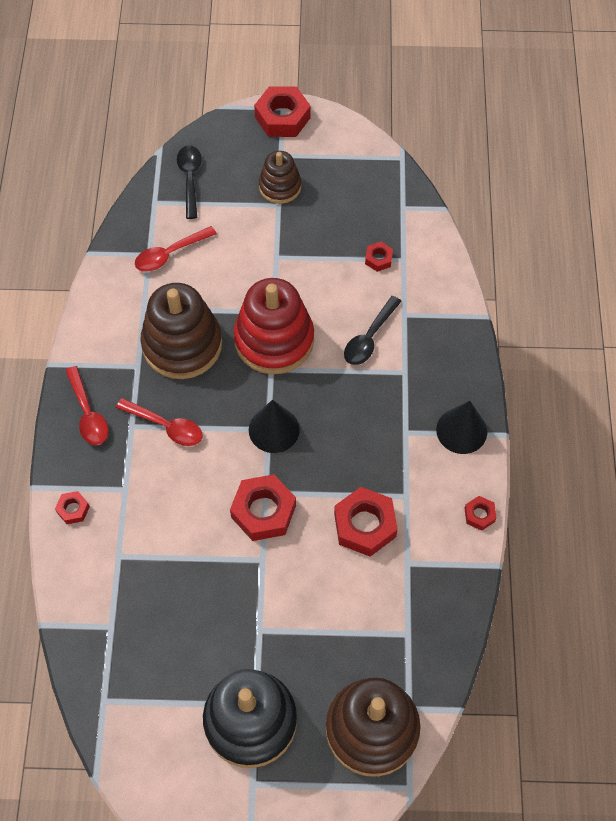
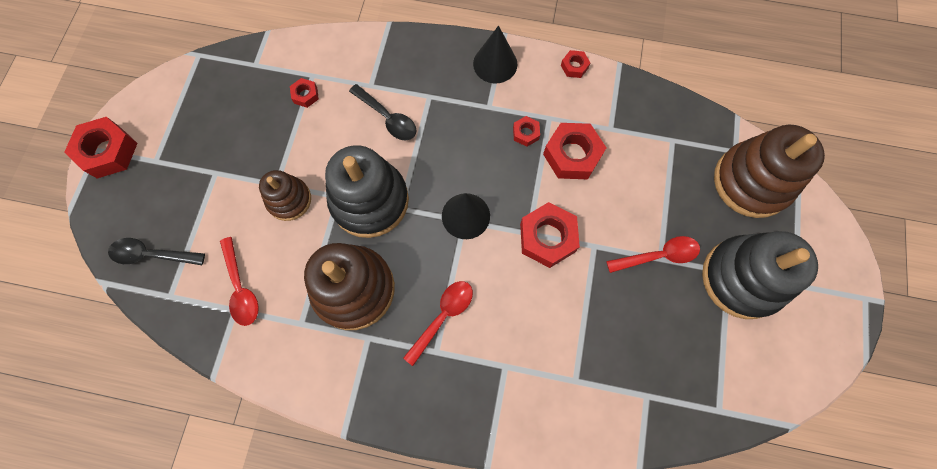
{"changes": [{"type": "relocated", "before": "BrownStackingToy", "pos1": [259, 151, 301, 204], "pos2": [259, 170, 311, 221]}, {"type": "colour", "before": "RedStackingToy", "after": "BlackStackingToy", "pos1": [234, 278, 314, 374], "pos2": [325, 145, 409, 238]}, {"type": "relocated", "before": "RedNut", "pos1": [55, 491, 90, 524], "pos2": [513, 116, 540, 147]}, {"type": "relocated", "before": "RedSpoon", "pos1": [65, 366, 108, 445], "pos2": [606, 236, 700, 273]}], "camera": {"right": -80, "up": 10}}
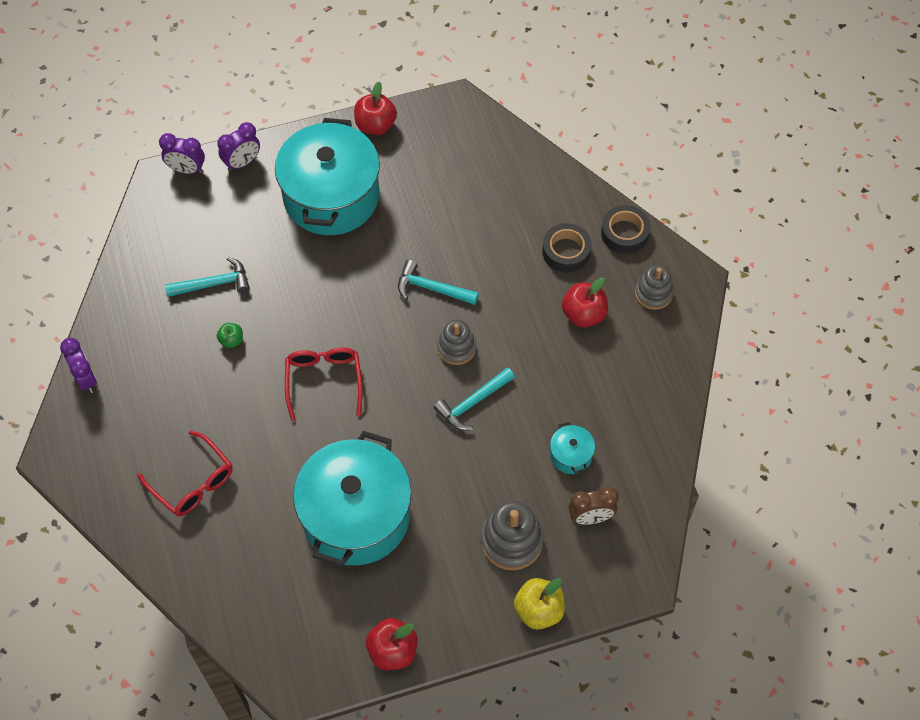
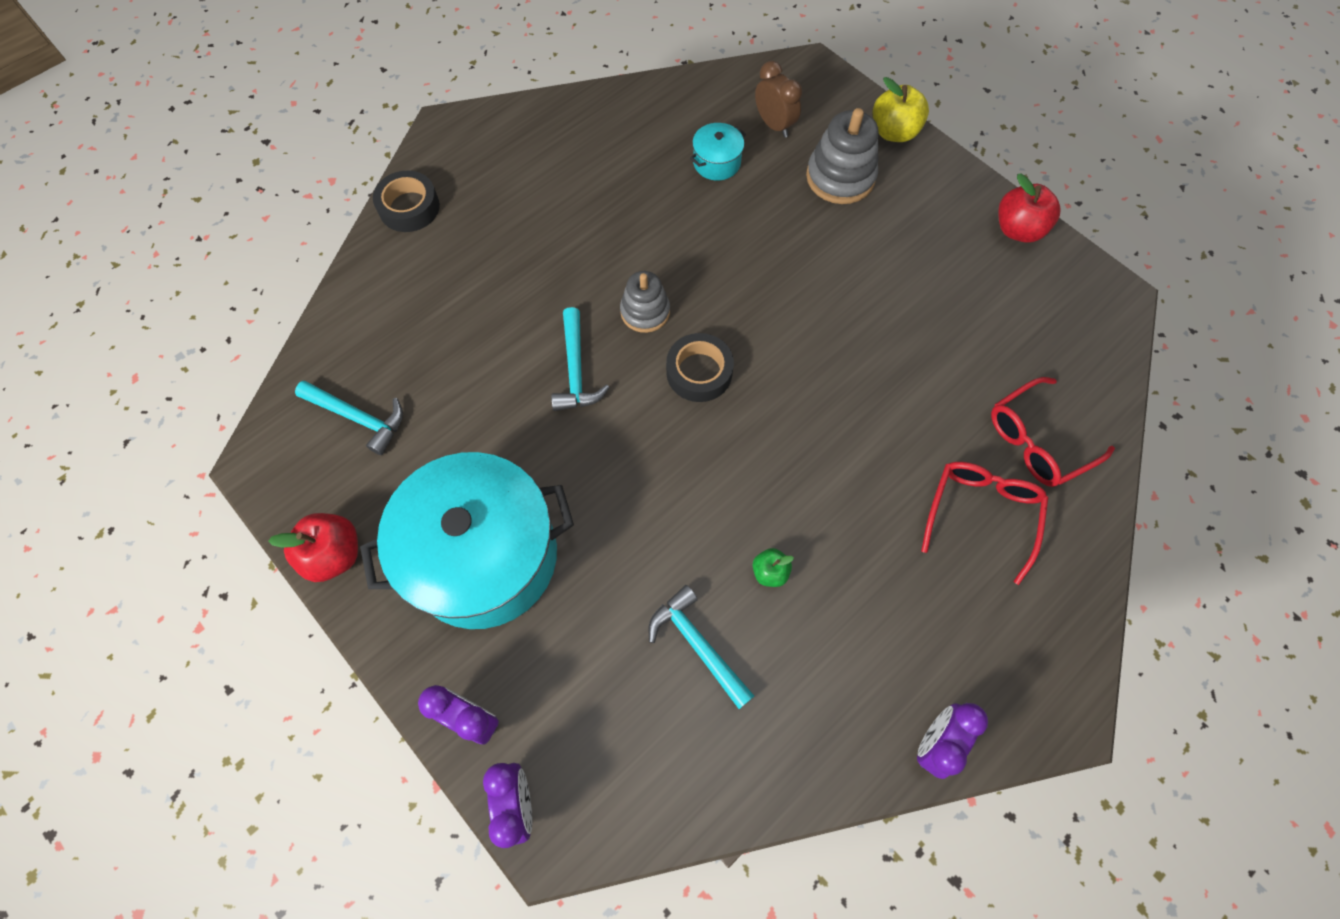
{"changes": [{"type": "relocated", "before": "TurquoiseHammer", "pos1": [434, 367, 515, 431], "pos2": [295, 380, 403, 455]}, {"type": "relocated", "before": "BlackTape", "pos1": [542, 223, 592, 273], "pos2": [666, 333, 734, 402]}, {"type": "relocated", "before": "RedGlasses", "pos1": [285, 348, 362, 421], "pos2": [991, 377, 1115, 487]}, {"type": "missing", "before": "TurquoisePot", "pos1": [293, 431, 411, 567]}, {"type": "missing", "before": "RedApple", "pos1": [562, 278, 608, 327]}, {"type": "missing", "before": "GreyStackingToy", "pos1": [635, 265, 674, 310]}], "camera": {"right": -115, "up": 5}}
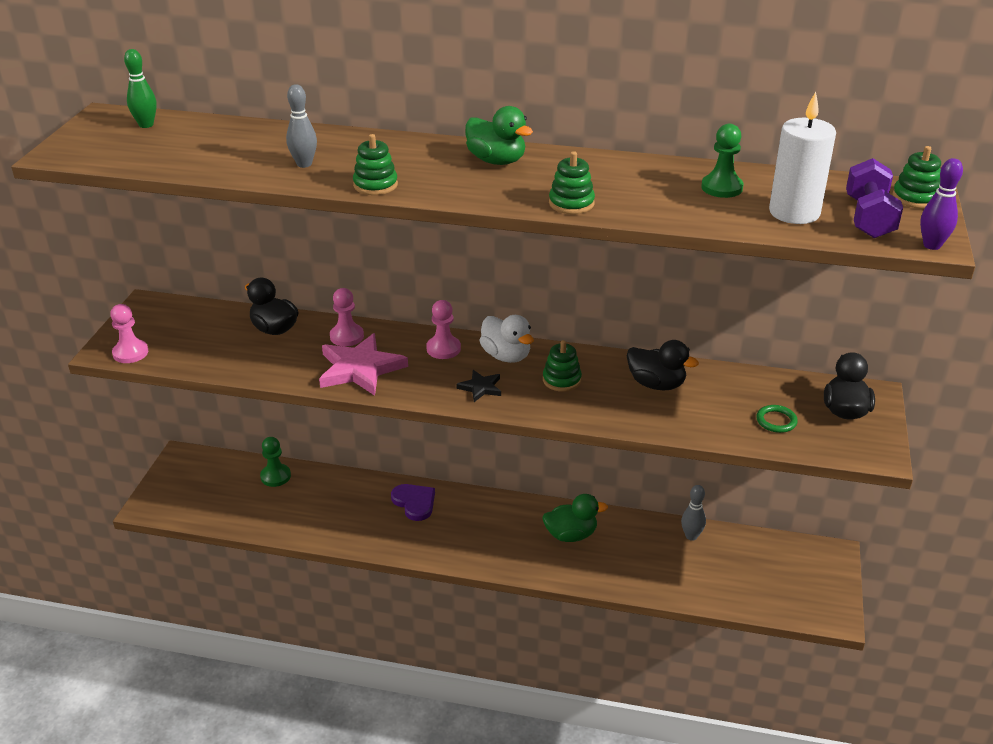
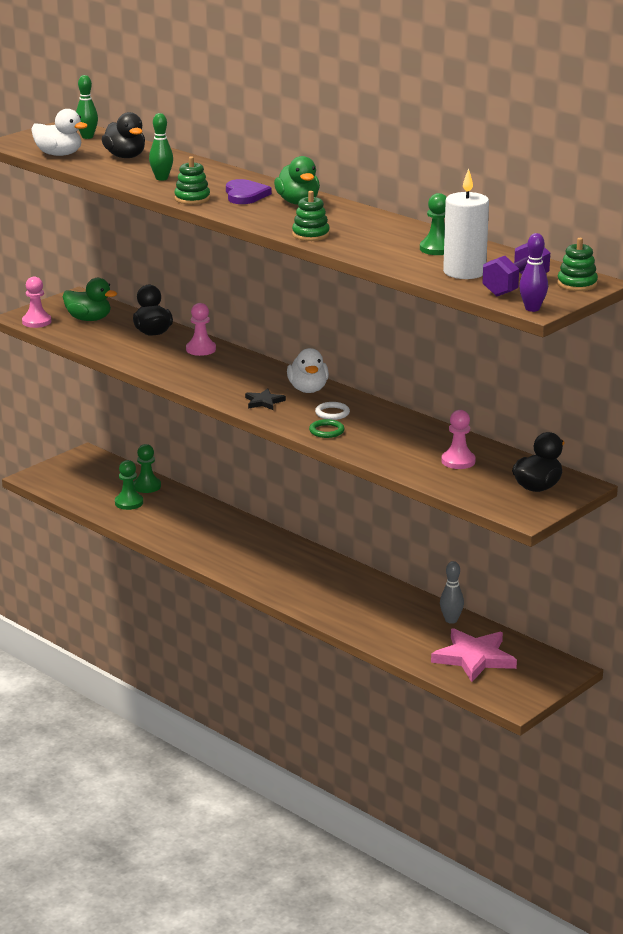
{"changes": [{"type": "appeared", "after": "WhiteDuck", "pos2": [31, 109, 88, 156]}, {"type": "relocated", "before": "GreenDuck", "pos1": [542, 494, 608, 542], "pos2": [63, 278, 117, 321]}, {"type": "relocated", "before": "BlackDuck", "pos1": [627, 340, 699, 390], "pos2": [102, 112, 145, 158]}, {"type": "appeared", "after": "GreenPawn", "pos2": [115, 460, 143, 510]}, {"type": "colour", "before": "GreyBowlingPin", "after": "GreenBowlingPin", "pos1": [286, 84, 317, 168], "pos2": [149, 113, 173, 181]}, {"type": "relocated", "before": "PurpleHeart", "pos1": [391, 484, 435, 521], "pos2": [226, 179, 272, 204]}, {"type": "relocated", "before": "GreenRing", "pos1": [756, 405, 798, 433], "pos2": [309, 419, 345, 438]}, {"type": "exchanged", "before": "GreenStackingToy", "after": "WhiteRing", "pos1": [543, 340, 582, 392], "pos2": [315, 402, 350, 420]}, {"type": "relocated", "before": "PinkStar", "pos1": [319, 333, 408, 396], "pos2": [431, 628, 517, 682]}, {"type": "relocated", "before": "PinkPawn", "pos1": [427, 300, 461, 359], "pos2": [441, 410, 475, 469]}], "camera": {"right": 30, "up": -10}}
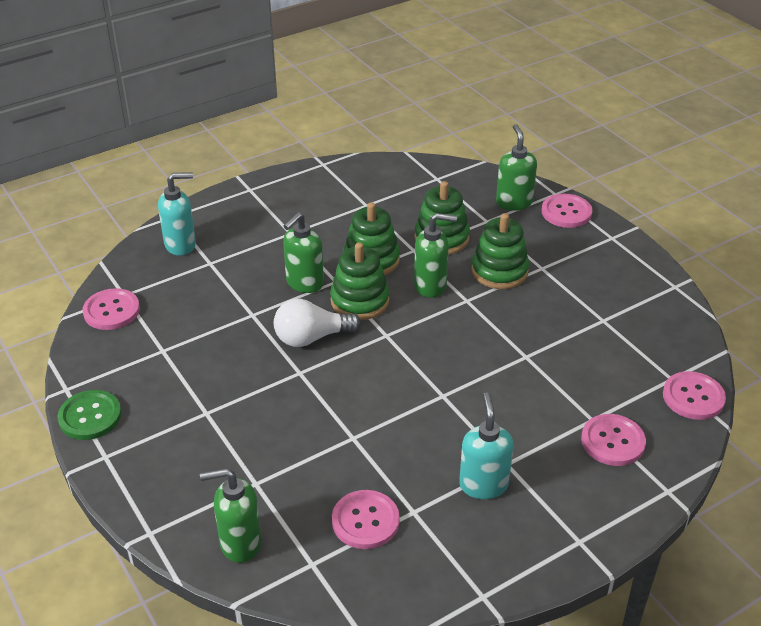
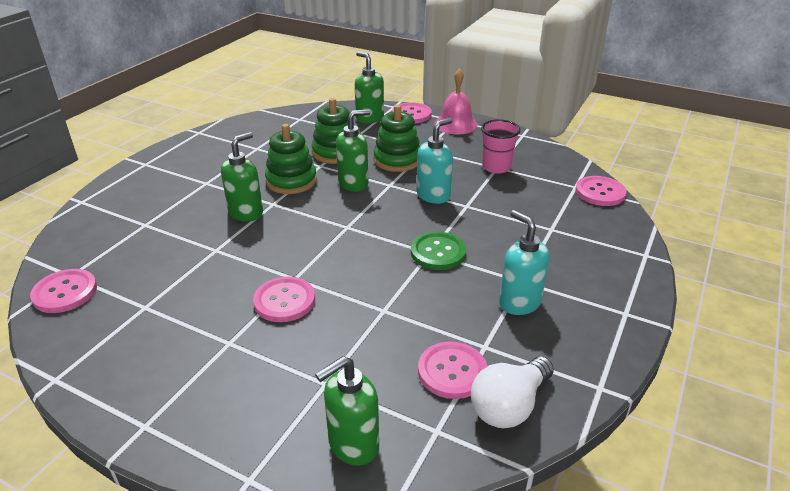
{"changes": [{"type": "spun", "before": "GreenSoapDispenser", "pos1": [283, 212, 324, 293], "pos2": [221, 132, 263, 222], "turn": -150}, {"type": "relocated", "before": "PinkButton", "pos1": [581, 414, 646, 466], "pos2": [253, 277, 315, 322]}, {"type": "relocated", "before": "GreenButton", "pos1": [57, 390, 122, 440], "pos2": [411, 232, 466, 270]}, {"type": "relocated", "before": "TurquoiseSoapDispenser", "pos1": [158, 172, 196, 256], "pos2": [417, 118, 453, 204]}, {"type": "appeared", "after": "PinkBell", "pos2": [434, 68, 478, 135]}, {"type": "relocated", "before": "WhiteLightBulb", "pos1": [274, 299, 361, 347], "pos2": [471, 357, 554, 428]}, {"type": "appeared", "after": "PinkCup", "pos2": [481, 119, 521, 174]}, {"type": "missing", "before": "GreenStackingToy", "pos1": [330, 243, 390, 320]}], "camera": {"right": -30, "up": -5}}
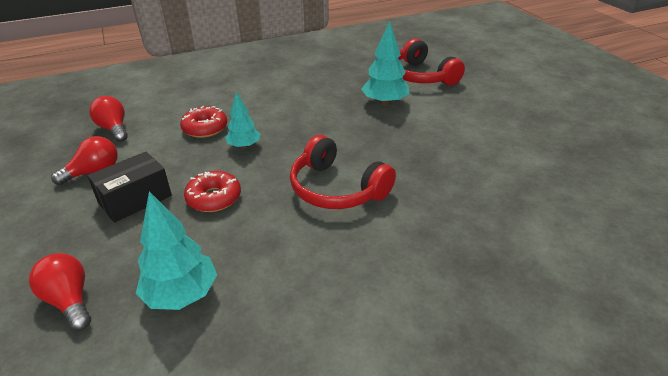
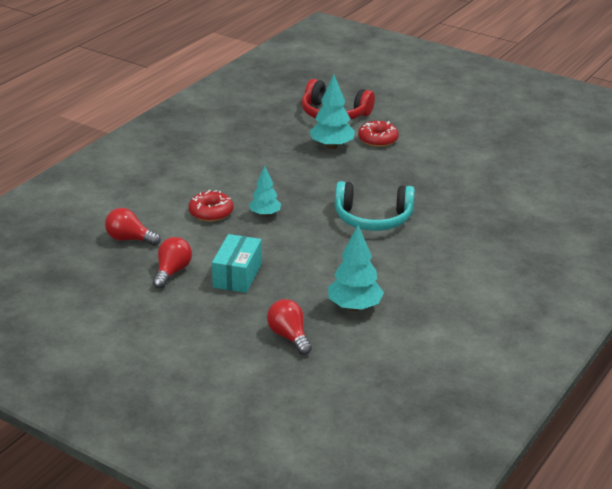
{"changes": [{"type": "colour", "before": "BlackBox", "after": "TurquoiseBox", "pos1": [87, 152, 172, 223], "pos2": [212, 234, 262, 293]}, {"type": "spun", "before": "RedLightBulb", "pos1": [29, 253, 91, 331], "pos2": [267, 299, 312, 355], "turn": 45}, {"type": "colour", "before": "RedHeadphones", "after": "TurquoiseHeadphones", "pos1": [290, 135, 396, 209], "pos2": [335, 181, 415, 231]}, {"type": "relocated", "before": "RedDonut", "pos1": [184, 171, 241, 212], "pos2": [358, 121, 399, 147]}], "camera": {"right": -35, "up": -5}}
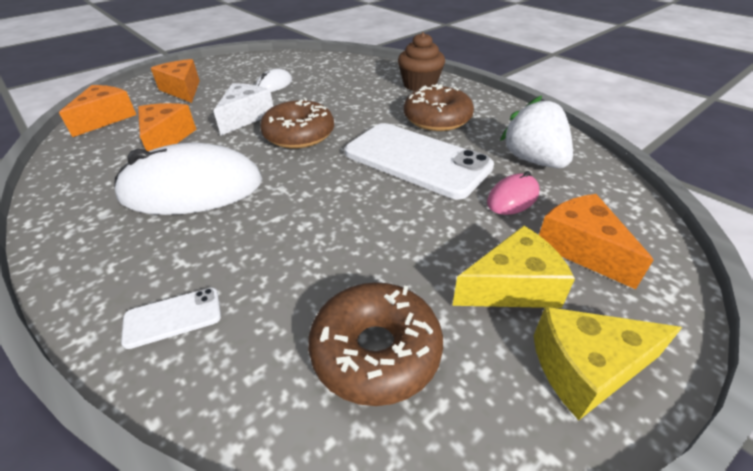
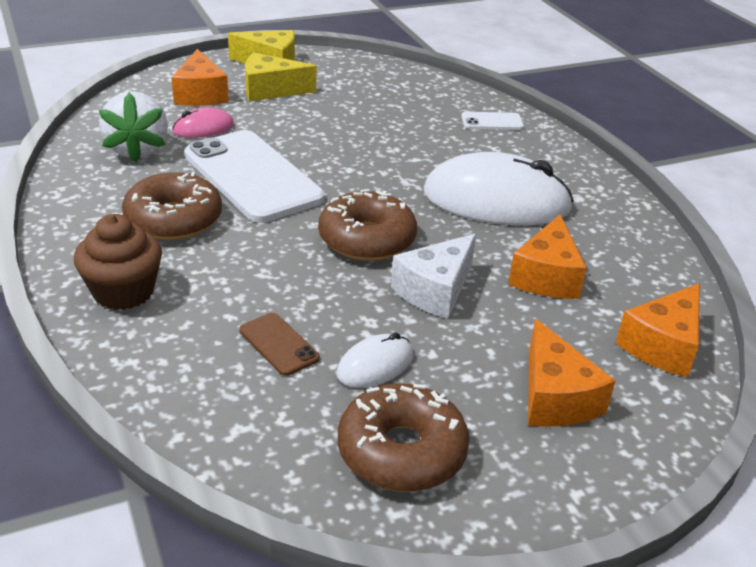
{"changes": [{"type": "appeared", "after": "BrownPhone", "pos2": [239, 313, 320, 376]}, {"type": "relocated", "before": "BrownDonut", "pos1": [308, 282, 443, 406], "pos2": [338, 383, 470, 492]}], "camera": {"right": -165, "up": -5}}
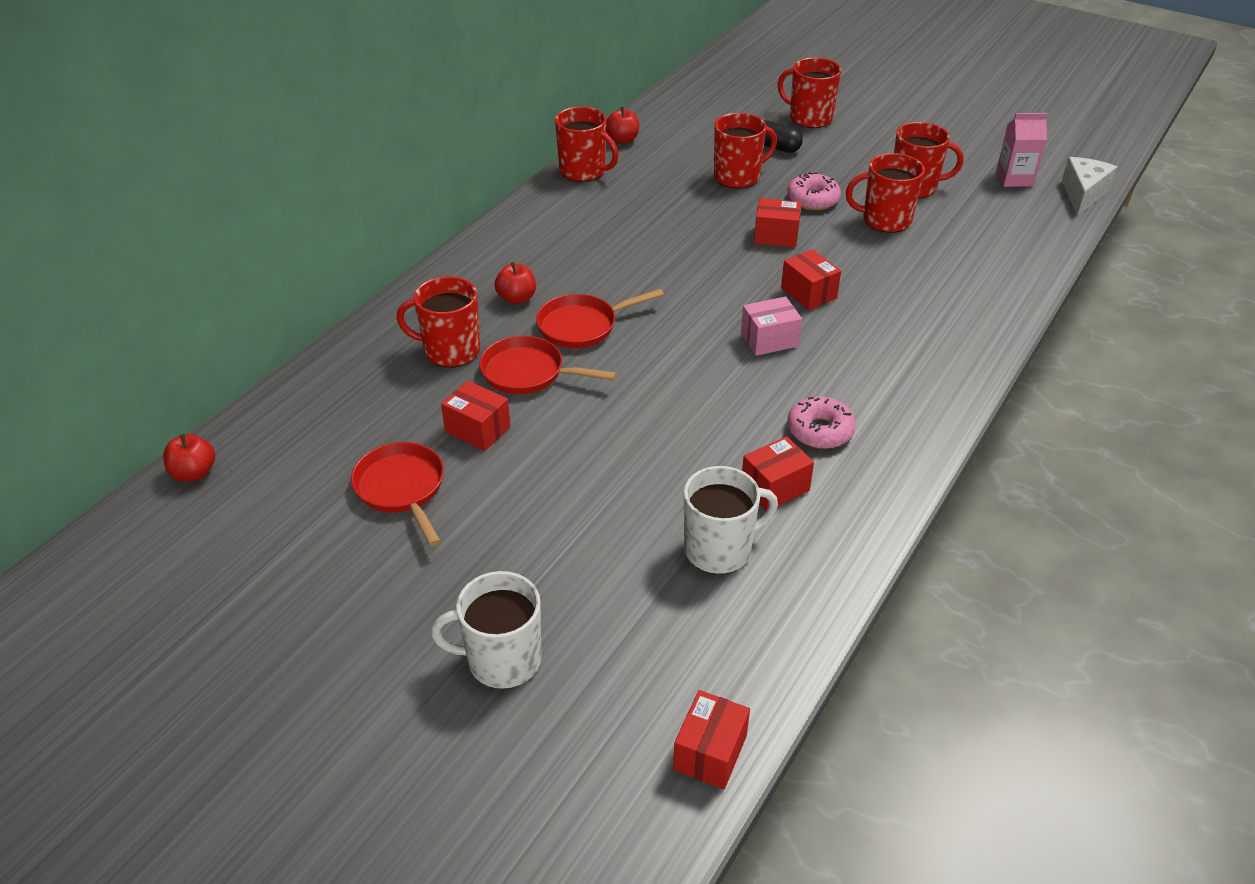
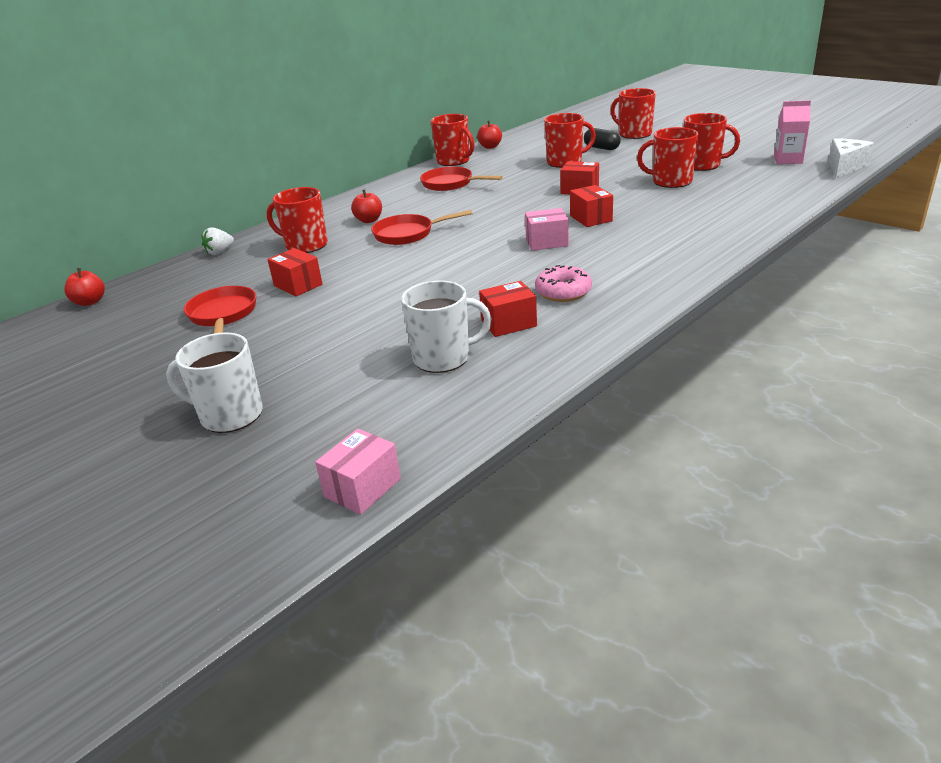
{"changes": [{"type": "appeared", "after": "WhiteStrawberry", "pos2": [202, 227, 234, 255]}, {"type": "colour", "before": "RedBox", "after": "PinkBox", "pos1": [673, 690, 750, 789], "pos2": [315, 429, 401, 515]}, {"type": "relocated", "before": "RedPan", "pos1": [479, 336, 616, 394], "pos2": [420, 167, 503, 191]}, {"type": "missing", "before": "PinkDonut", "pos1": [787, 172, 841, 210]}], "camera": {"right": 15, "up": -10}}
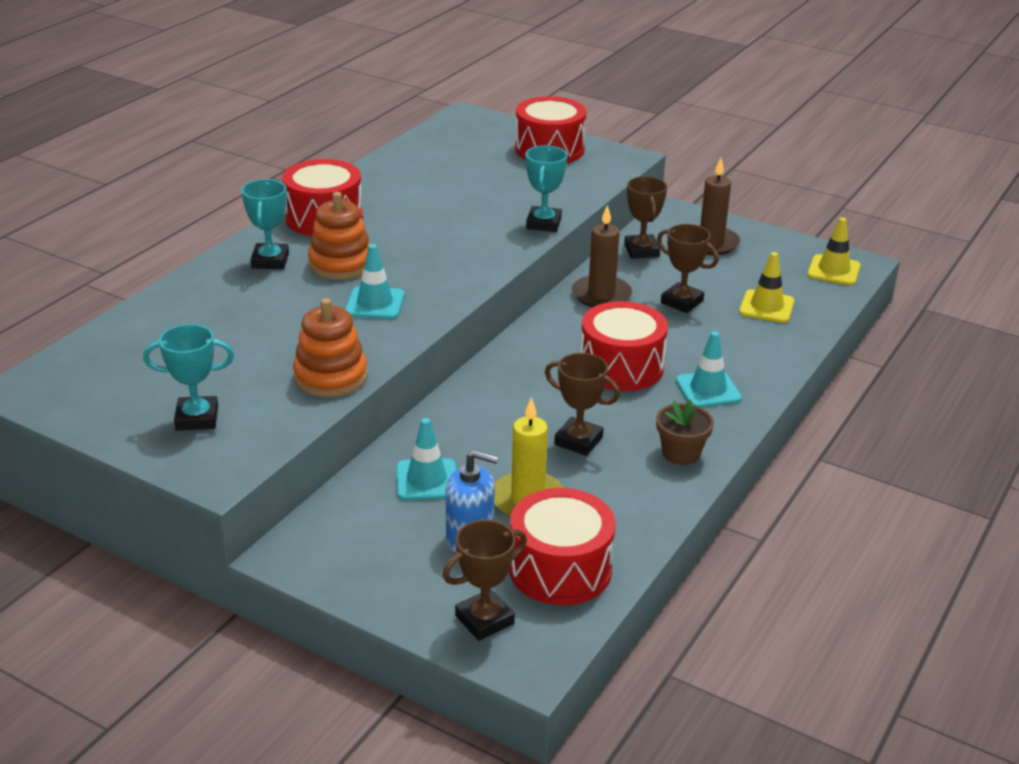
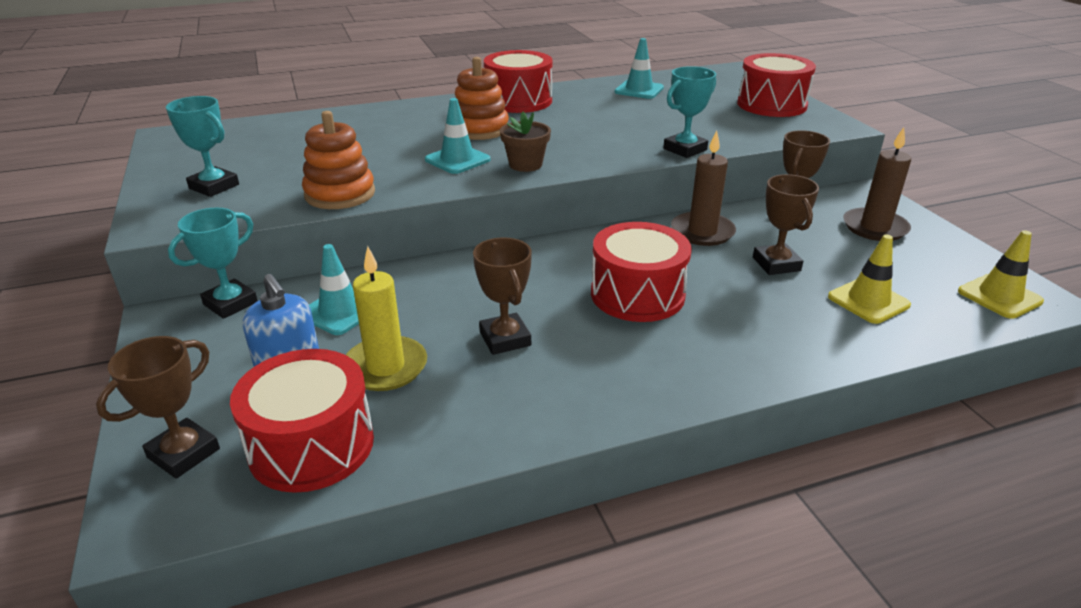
{"changes": [{"type": "spun", "before": "BrownTrophy", "pos1": [443, 520, 527, 641], "pos2": [96, 336, 220, 479], "turn": -60}, {"type": "relocated", "before": "TurquoiseTrophy", "pos1": [241, 179, 289, 269], "pos2": [168, 208, 258, 319]}, {"type": "relocated", "before": "BrownFlowerPot", "pos1": [656, 399, 714, 465], "pos2": [500, 111, 551, 172]}, {"type": "relocated", "before": "TurquoiseTrafficCone", "pos1": [676, 331, 742, 408], "pos2": [615, 38, 664, 99]}], "camera": {"right": 40, "up": 0}}
